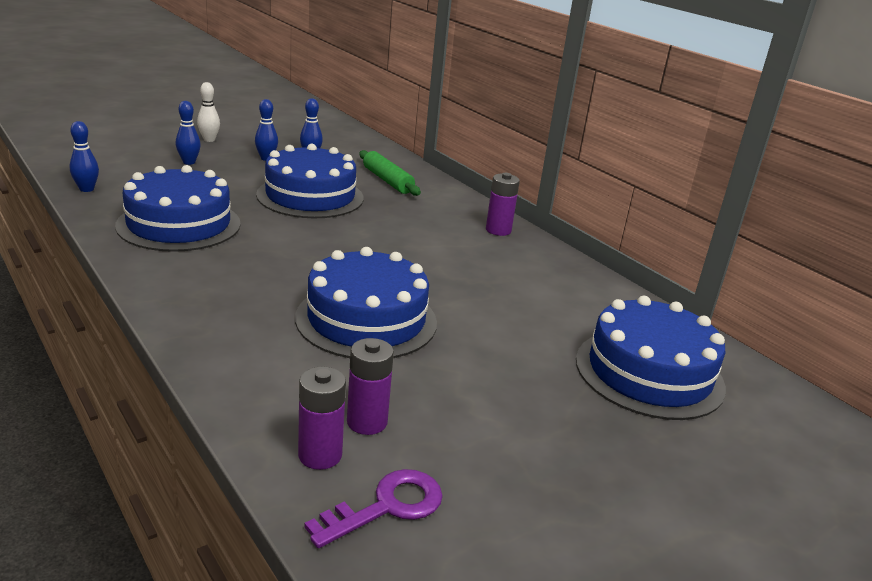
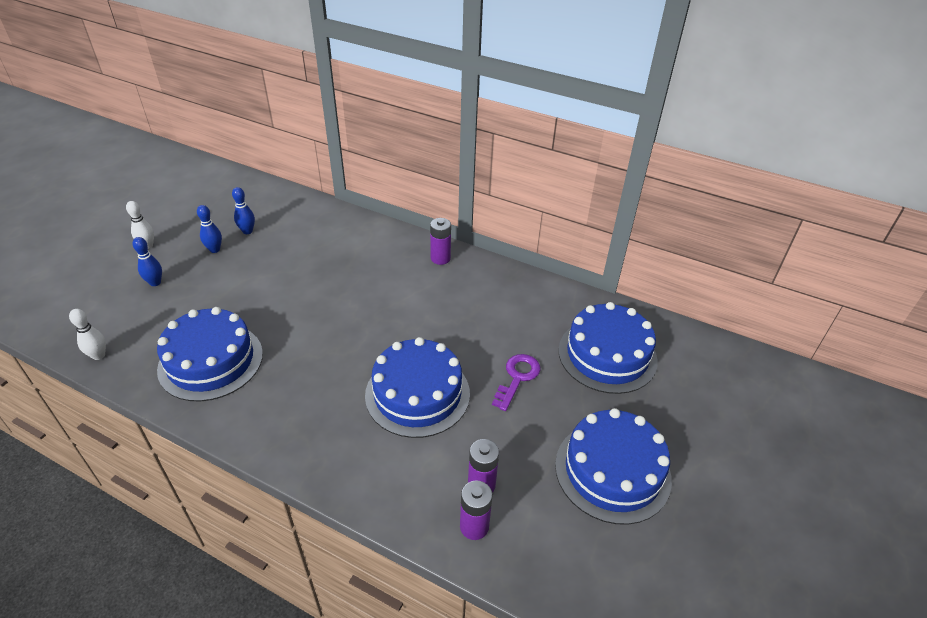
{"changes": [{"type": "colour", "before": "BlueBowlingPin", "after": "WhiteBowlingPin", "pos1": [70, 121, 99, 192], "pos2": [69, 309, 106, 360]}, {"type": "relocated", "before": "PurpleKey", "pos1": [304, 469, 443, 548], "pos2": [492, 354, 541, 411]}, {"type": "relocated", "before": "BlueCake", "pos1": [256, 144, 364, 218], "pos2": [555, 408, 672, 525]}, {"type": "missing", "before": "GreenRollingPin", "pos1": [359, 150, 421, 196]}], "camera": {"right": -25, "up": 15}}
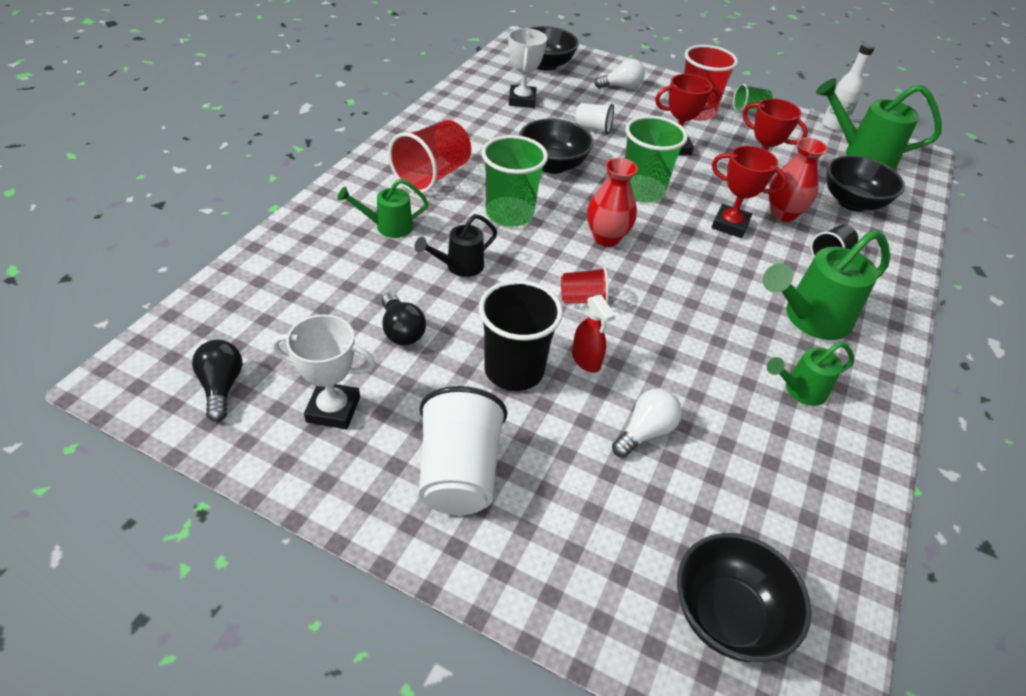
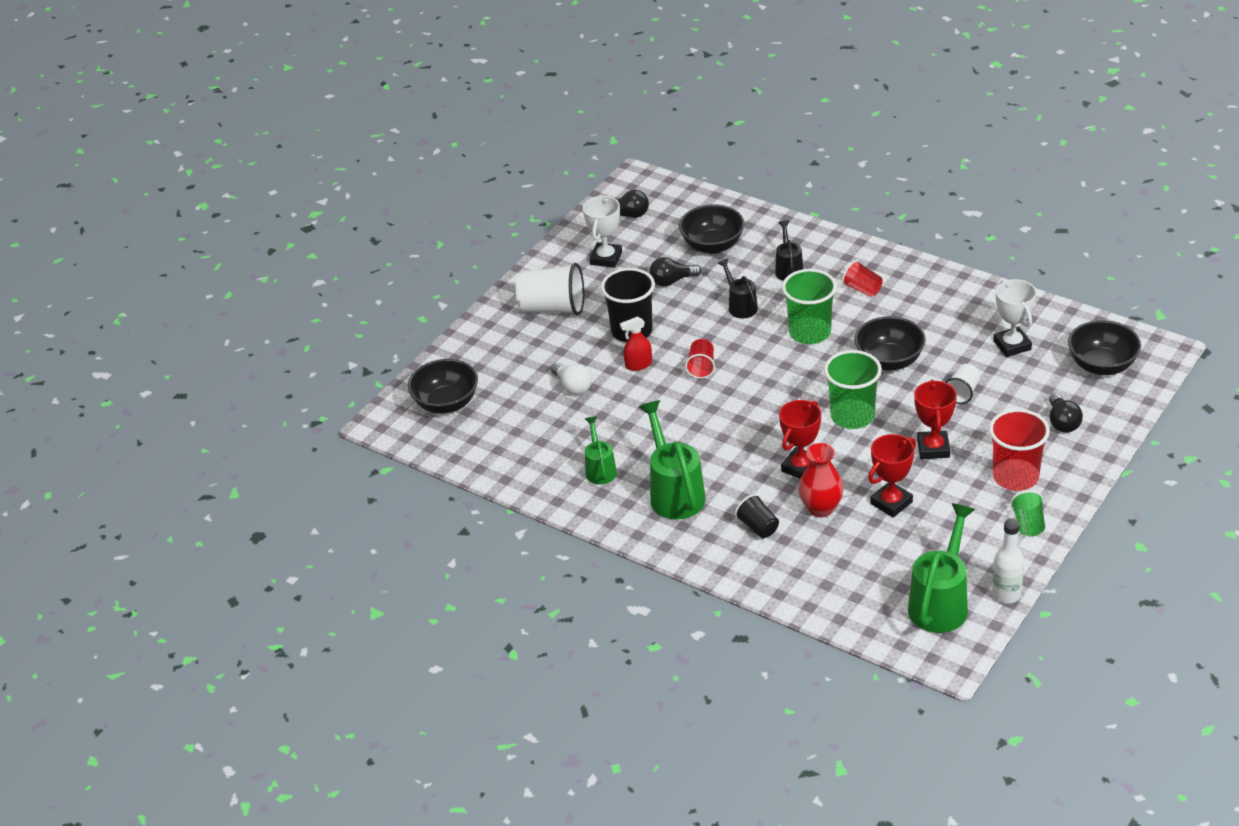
{"changes": [{"type": "relocated", "before": "BlackBowl", "pos1": [827, 155, 905, 212], "pos2": [679, 204, 745, 254]}, {"type": "colour", "before": "GreenWateringCan", "after": "BlackWateringCan", "pos1": [337, 179, 428, 238], "pos2": [775, 221, 803, 281]}, {"type": "size", "before": "RedCup", "pos1": [388, 120, 471, 193], "pos2": [842, 260, 882, 297], "scale": 0.55}, {"type": "spun", "before": "WhiteTrophy", "pos1": [508, 28, 547, 108], "pos2": [993, 279, 1036, 357], "turn": 60}, {"type": "colour", "before": "WhiteLightBulb", "after": "BlackLightBulb", "pos1": [594, 59, 645, 89], "pos2": [1049, 393, 1083, 433]}, {"type": "missing", "before": "RedVase", "pos1": [587, 158, 638, 247]}], "camera": {"right": 105, "up": -5}}
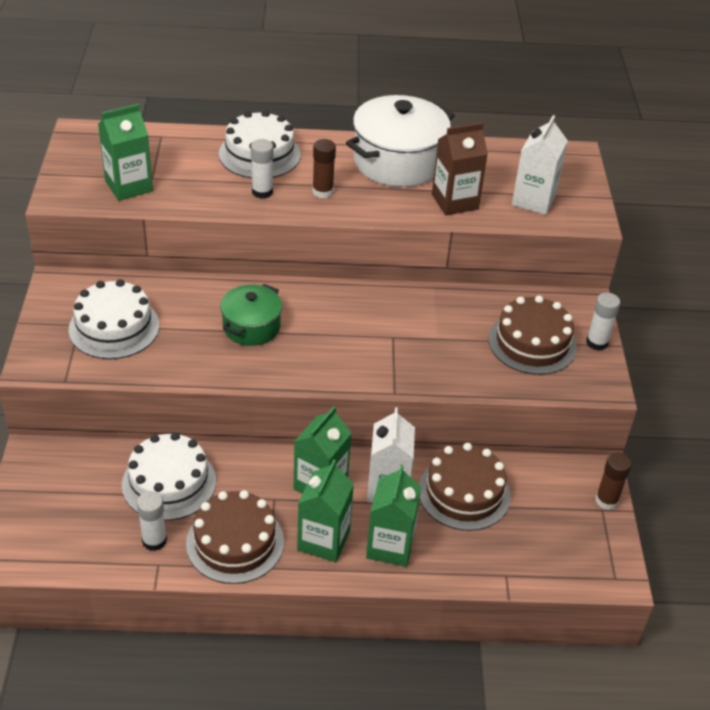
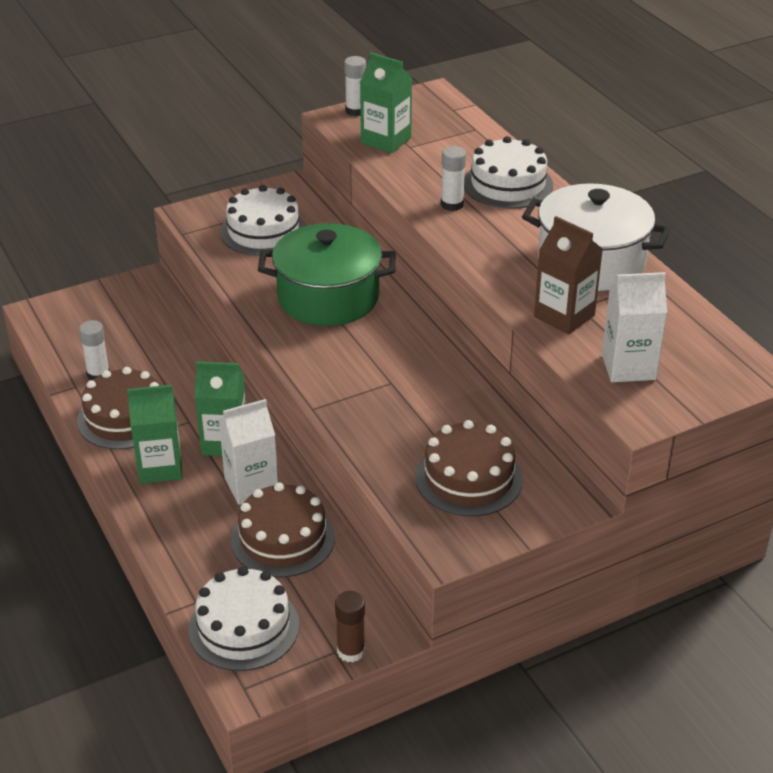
{"changes": [{"type": "relocated", "before": "WhiteCake", "pos1": [122, 432, 216, 521], "pos2": [188, 566, 299, 671]}, {"type": "size", "before": "GreenPot", "pos1": [220, 284, 282, 346], "pos2": [258, 223, 396, 326], "scale": 1.7}, {"type": "relocated", "before": "WhiteGlueStick", "pos1": [586, 292, 620, 351], "pos2": [344, 56, 366, 116]}, {"type": "missing", "before": "BrownGlueStick", "pos1": [312, 139, 336, 198]}, {"type": "missing", "before": "GreenCarton", "pos1": [366, 465, 421, 567]}], "camera": {"right": 65, "up": -5}}
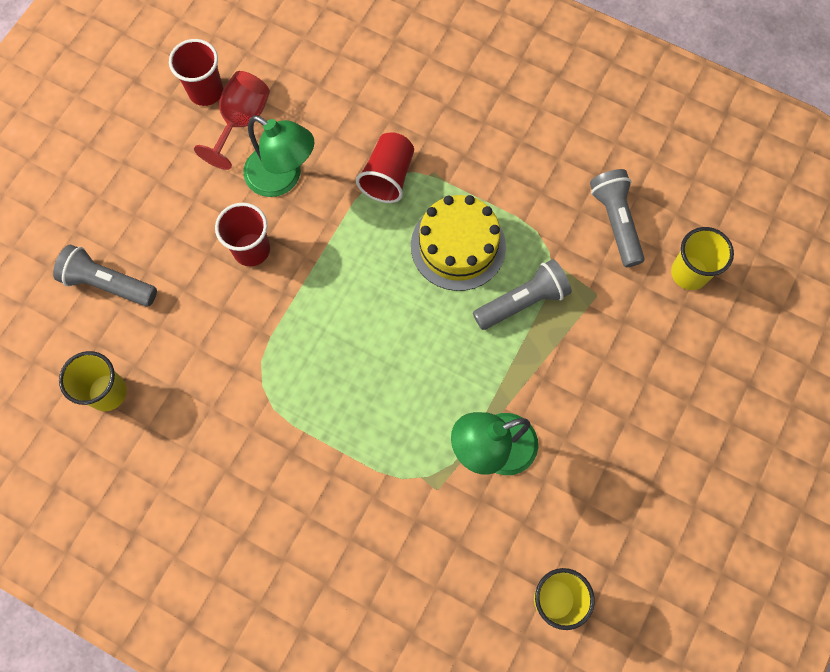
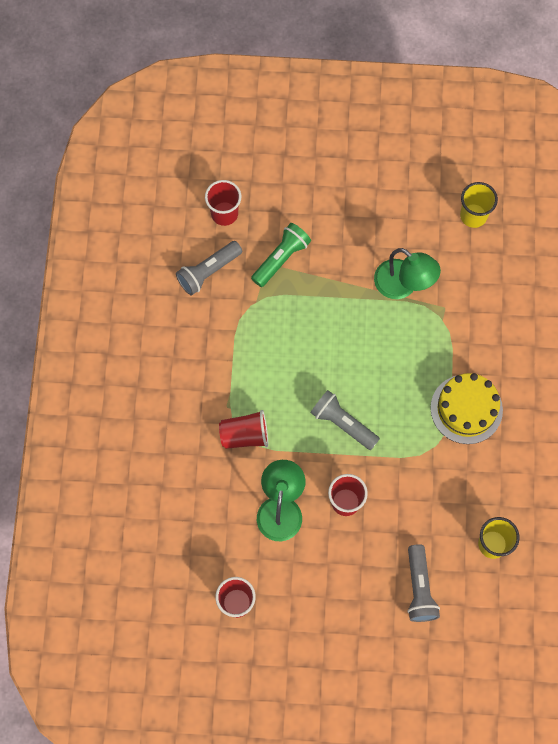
{"changes": [{"type": "colour", "before": "YellowCup", "after": "RedCup", "pos1": [671, 227, 734, 290], "pos2": [205, 180, 241, 226]}, {"type": "appeared", "after": "GreenFlashlight", "pos2": [251, 223, 311, 287]}, {"type": "relocated", "before": "GreyFlashlight", "pos1": [473, 259, 572, 330], "pos2": [310, 390, 380, 450]}, {"type": "relocated", "before": "YellowCake", "pos1": [411, 195, 506, 291], "pos2": [430, 373, 503, 444]}, {"type": "missing", "before": "RedGoblet", "pos1": [194, 71, 270, 170]}], "camera": {"right": -115, "up": 0}}
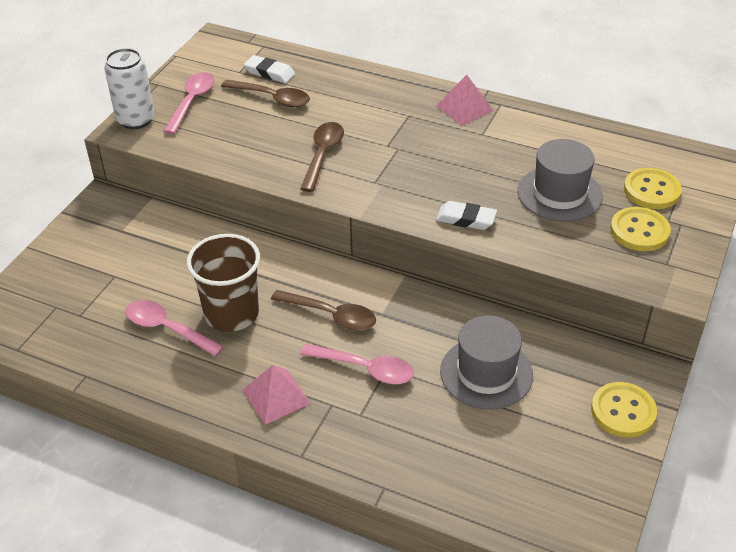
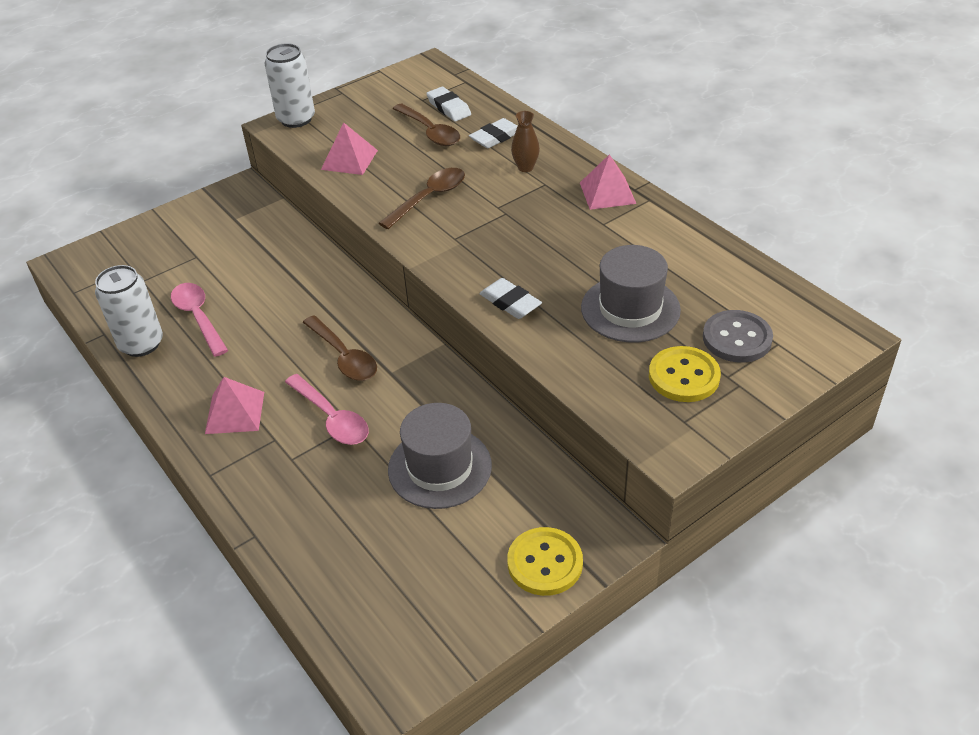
{"changes": [{"type": "appeared", "after": "WhiteCan", "pos2": [95, 265, 163, 357]}, {"type": "appeared", "after": "PinkPyramid", "pos2": [321, 122, 378, 175]}, {"type": "appeared", "after": "WhiteEraser", "pos2": [469, 118, 517, 148]}, {"type": "appeared", "after": "BrownVase", "pos2": [511, 111, 540, 172]}, {"type": "colour", "before": "YellowButton", "after": "GreyButton", "pos1": [624, 168, 682, 209], "pos2": [703, 310, 773, 363]}, {"type": "missing", "before": "PinkSpoon", "pos1": [163, 72, 215, 134]}, {"type": "missing", "before": "BrownCup", "pos1": [187, 234, 260, 332]}], "camera": {"right": 30, "up": 0}}
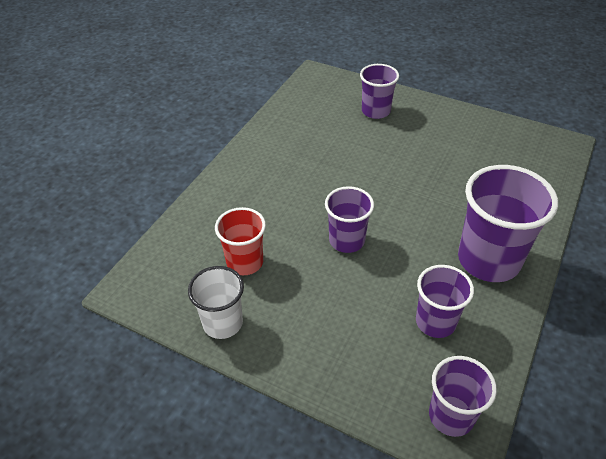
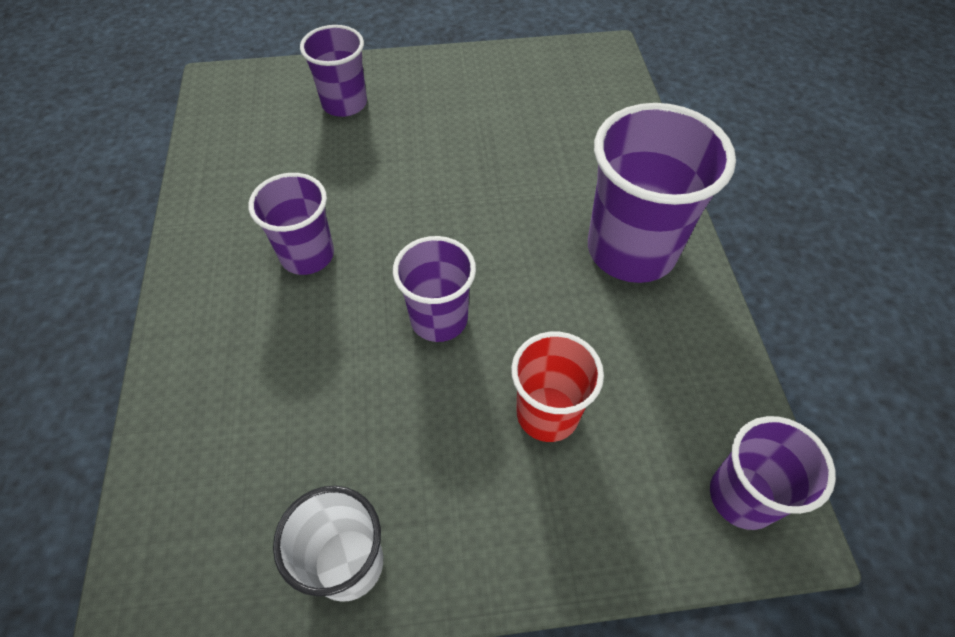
{"changes": [{"type": "relocated", "before": "PurpleCup", "pos1": [416, 265, 474, 338], "pos2": [248, 173, 334, 275]}, {"type": "relocated", "before": "RedCup", "pos1": [215, 207, 266, 275], "pos2": [511, 332, 604, 442]}], "camera": {"right": -35, "up": 10}}
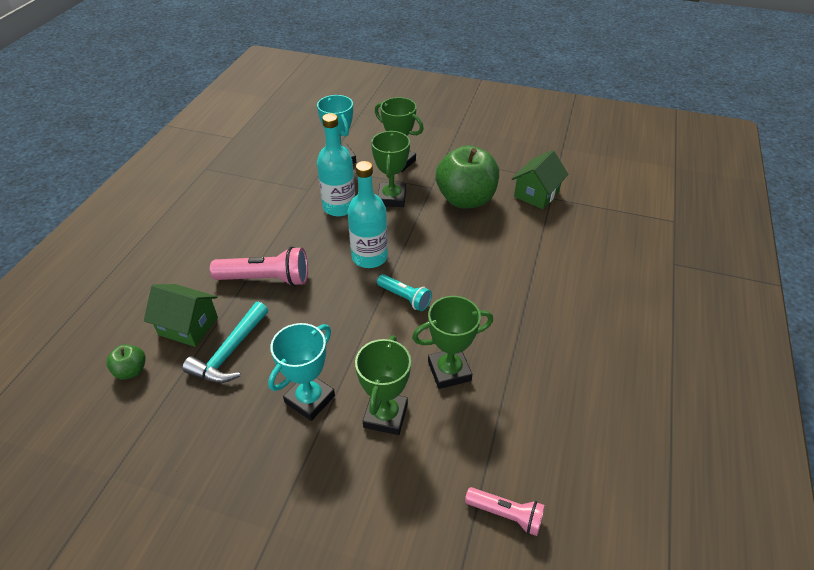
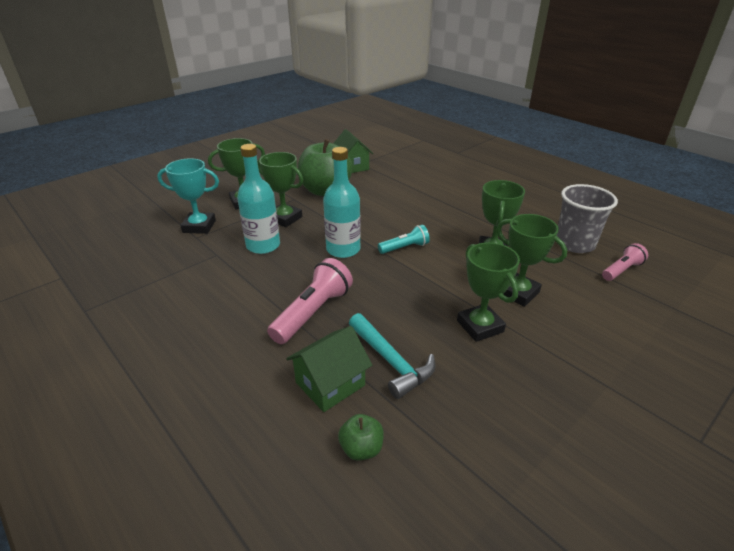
{"changes": [{"type": "colour", "before": "TurquoiseTrophy", "after": "GreenTrophy", "pos1": [268, 323, 335, 421], "pos2": [457, 242, 520, 342]}, {"type": "appeared", "after": "GreyCup", "pos2": [556, 184, 618, 253]}], "camera": {"right": -60, "up": -10}}
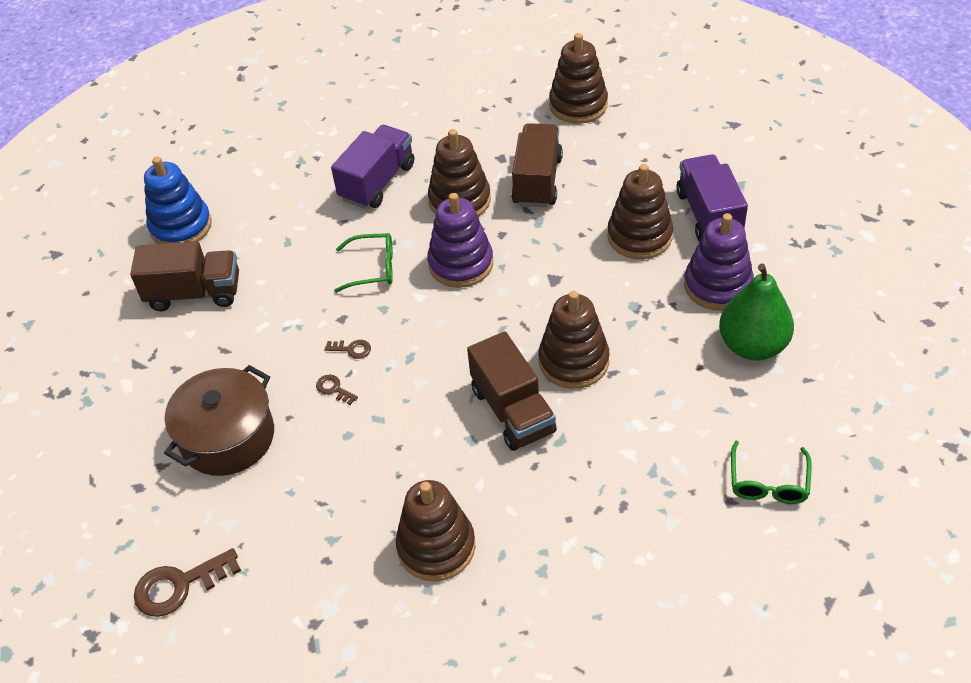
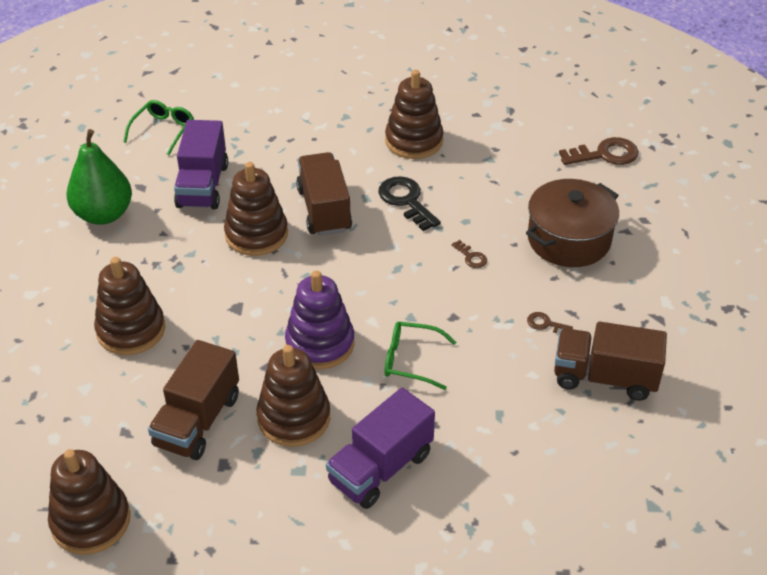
{"changes": [{"type": "relocated", "before": "PurpleTruck", "pos1": [676, 154, 748, 242], "pos2": [174, 120, 228, 209]}, {"type": "appeared", "after": "BlackKey", "pos2": [378, 176, 441, 231]}, {"type": "relocated", "before": "BrownKey", "pos1": [325, 340, 371, 359], "pos2": [527, 312, 573, 333]}, {"type": "missing", "before": "BlueStackingToy", "pos1": [144, 157, 212, 244]}, {"type": "missing", "before": "PurpleStackingToy", "pos1": [684, 213, 754, 311]}], "camera": {"right": -170, "up": -5}}
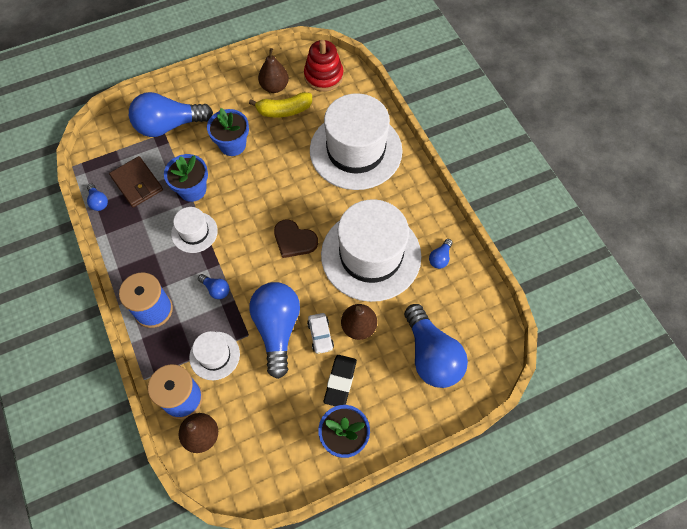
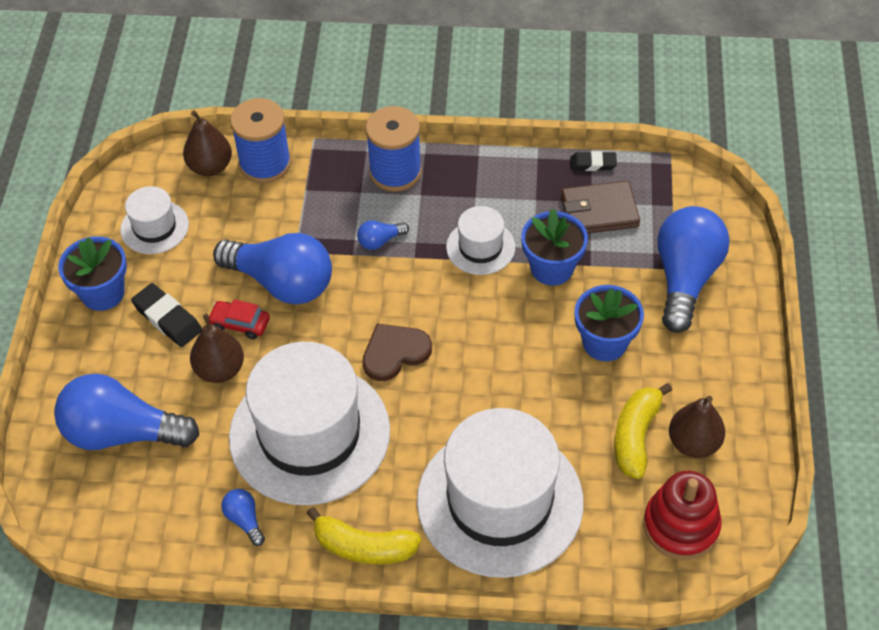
{"changes": [{"type": "relocated", "before": "WhiteHat", "pos1": [189, 331, 240, 380], "pos2": [120, 186, 189, 254]}, {"type": "colour", "before": "WhiteCar", "after": "RedCar", "pos1": [307, 313, 334, 354], "pos2": [209, 299, 270, 339]}, {"type": "appeared", "after": "YellowBanana", "pos2": [306, 507, 421, 564]}, {"type": "exchanged", "before": "BlueLightBulb", "after": "BlackEraser", "pos1": [87, 183, 108, 211], "pos2": [570, 151, 617, 171]}], "camera": {"right": 120, "up": -10}}
